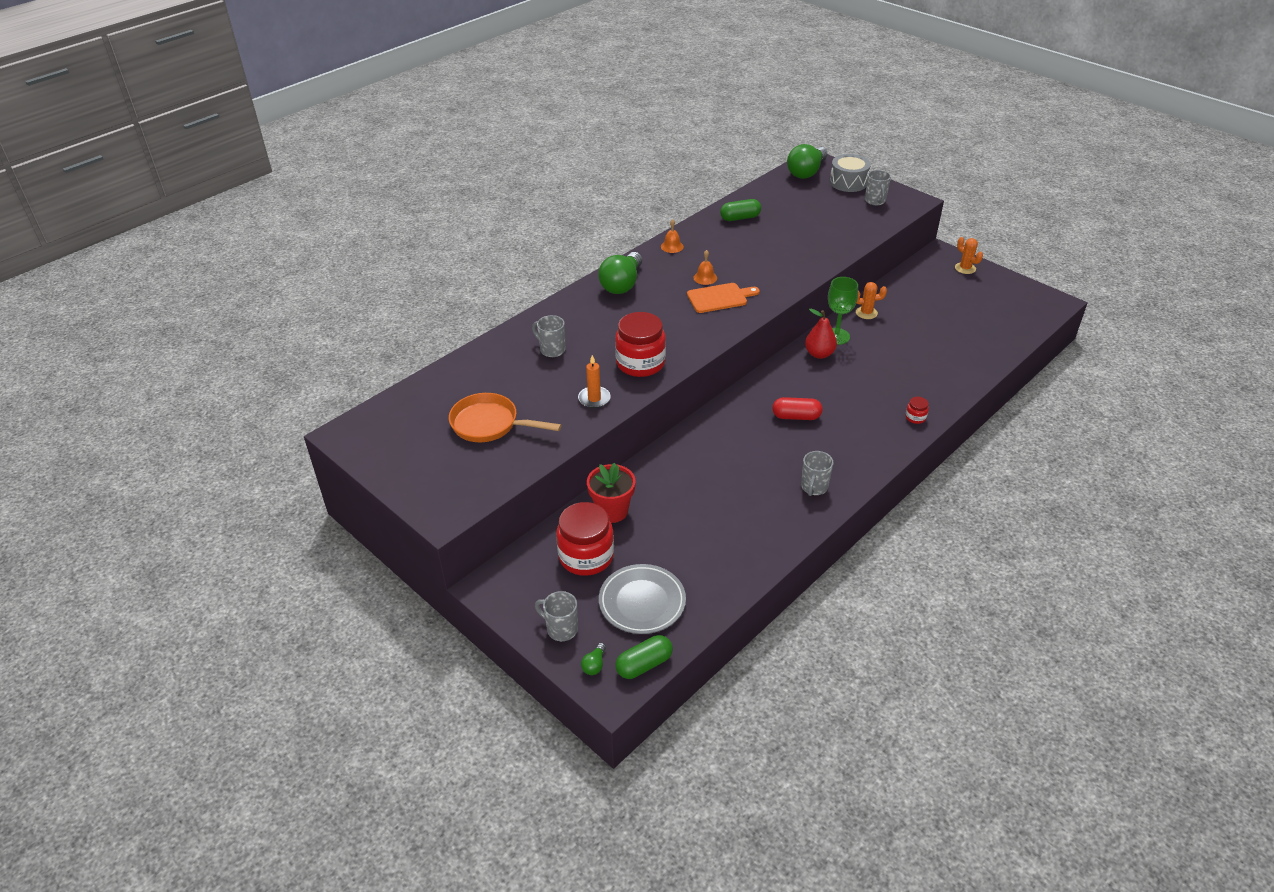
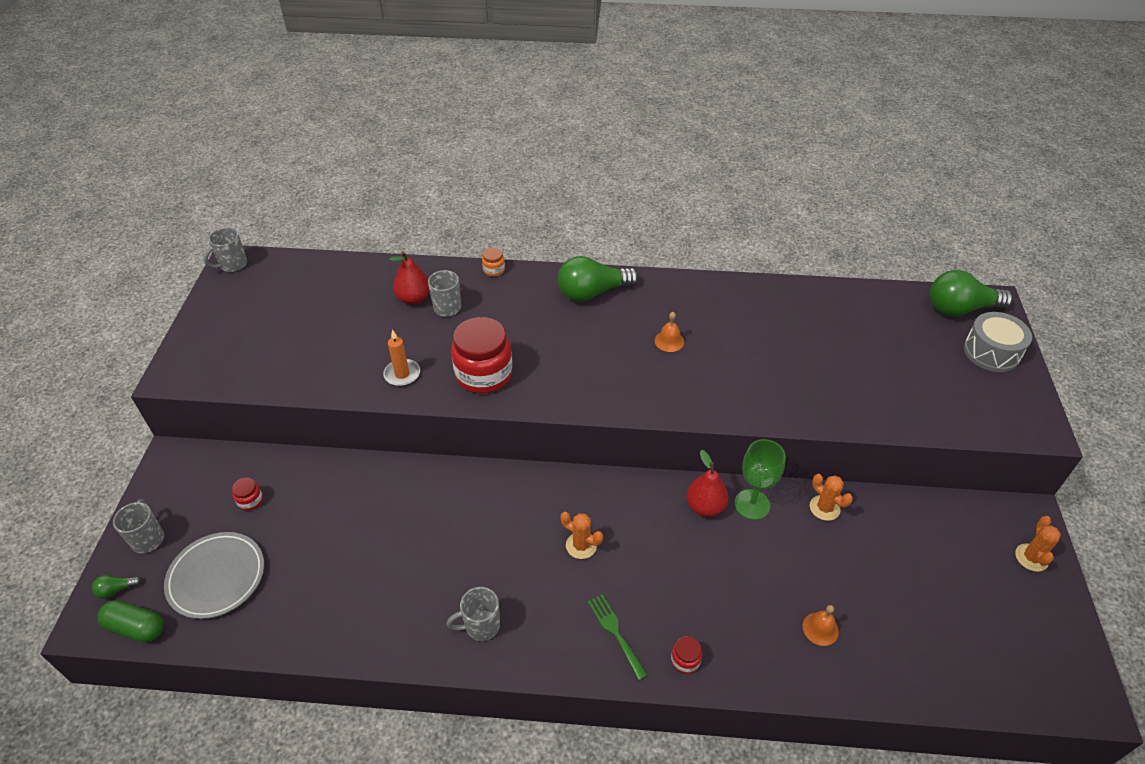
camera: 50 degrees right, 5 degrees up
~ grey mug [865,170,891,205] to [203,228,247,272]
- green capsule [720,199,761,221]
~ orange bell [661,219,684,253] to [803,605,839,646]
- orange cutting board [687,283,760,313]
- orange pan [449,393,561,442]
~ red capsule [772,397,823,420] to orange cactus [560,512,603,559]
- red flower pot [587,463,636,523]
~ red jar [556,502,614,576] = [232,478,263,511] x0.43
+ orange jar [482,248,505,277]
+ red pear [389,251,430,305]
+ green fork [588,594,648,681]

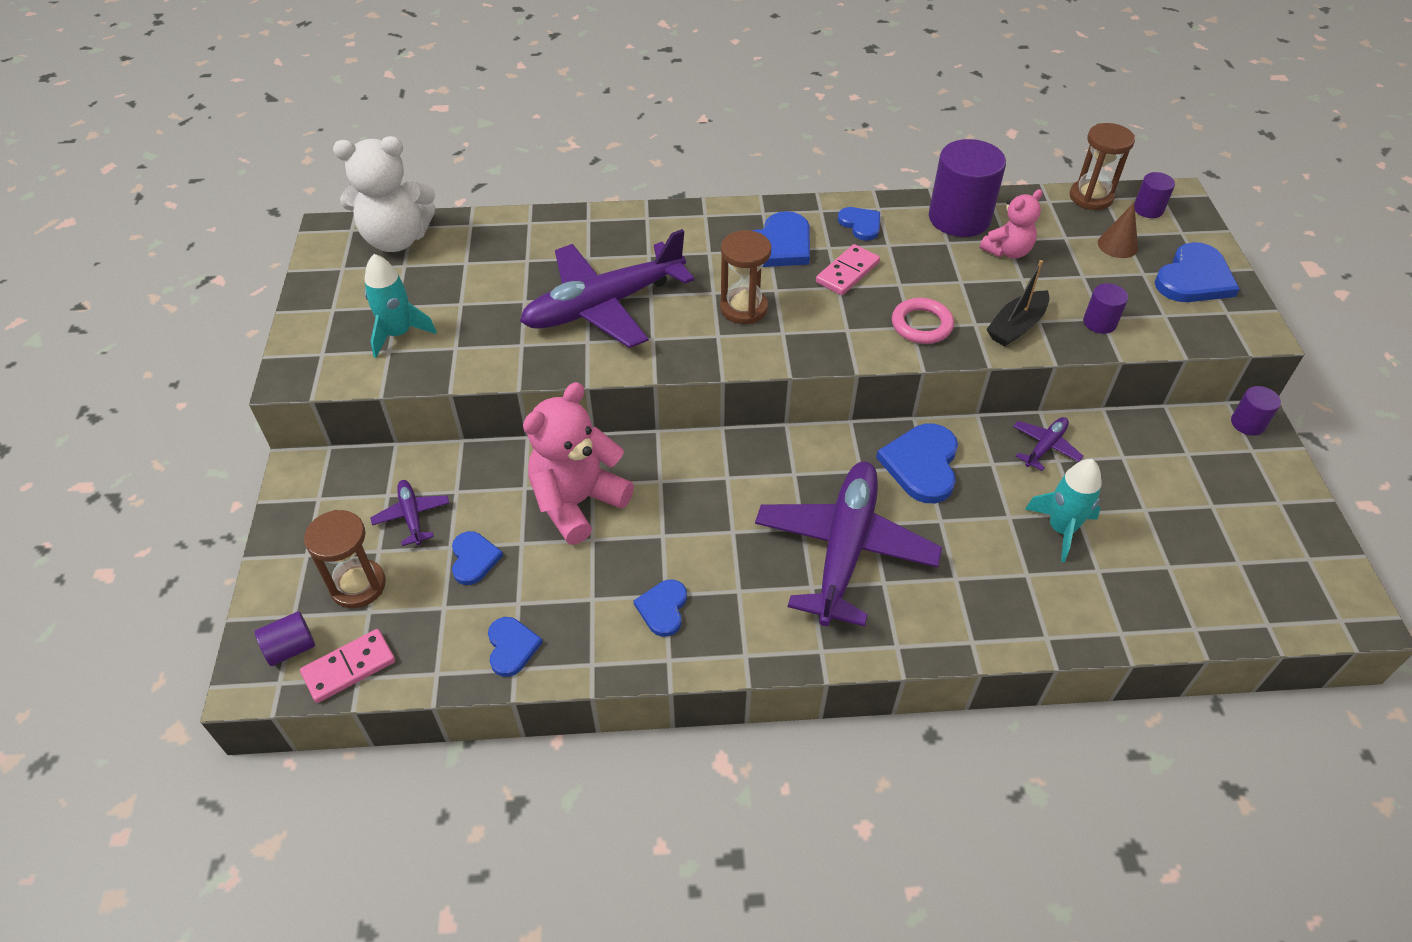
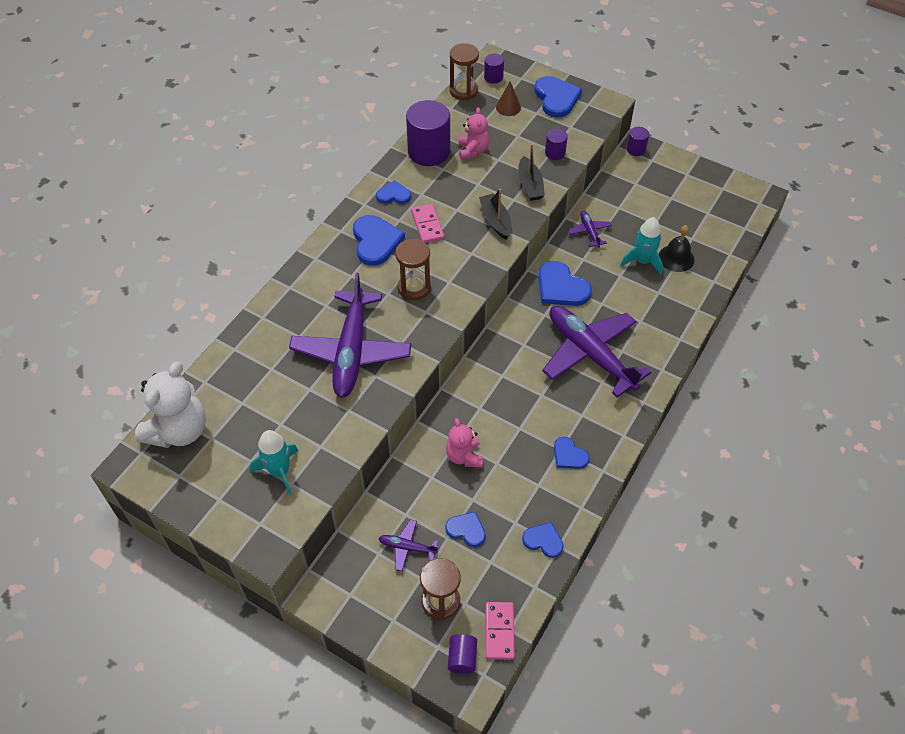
camera: 55 degrees left, 5 degrees up
~ pink ring [892,298,954,344] to black boat [479,189,511,240]
~ pink teddy bear [523,382,634,544] = [446,418,483,467] x0.58
+ black bell [659,225,694,272]

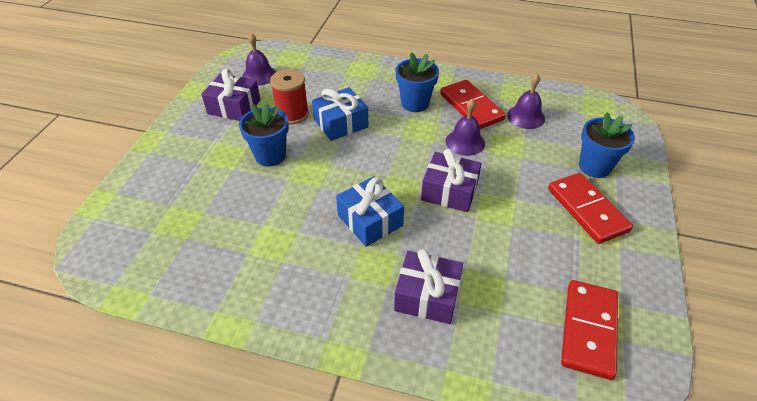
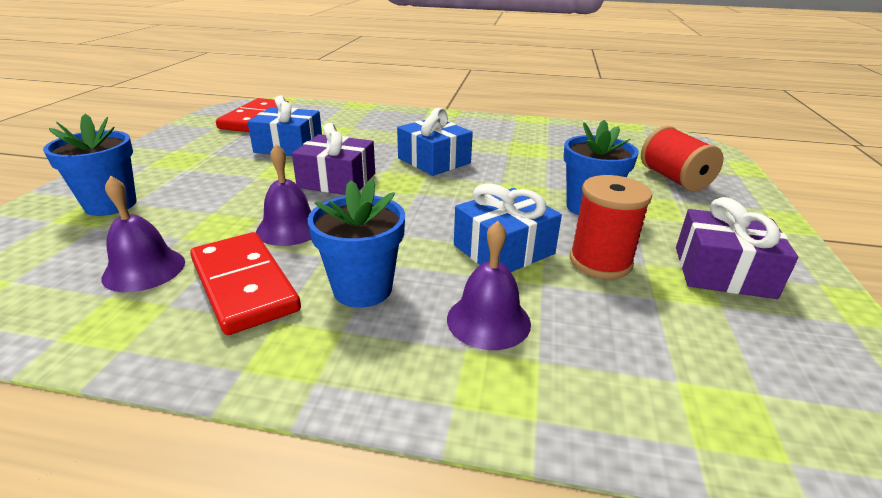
camera: 175 degrees right, 15 degrees down
~ purple bell [242,33,276,86] to [447,221,531,350]
- red domino [548,173,633,244]
- purple gift [394,249,463,324]
+ blue gift [248,96,322,156]
+ red spool [641,126,724,192]

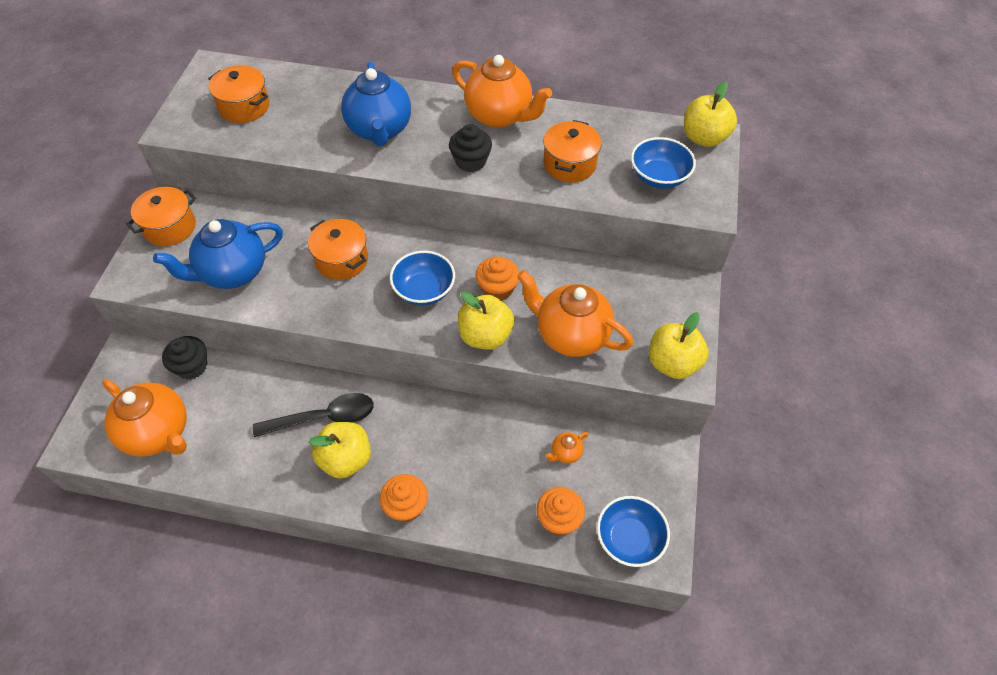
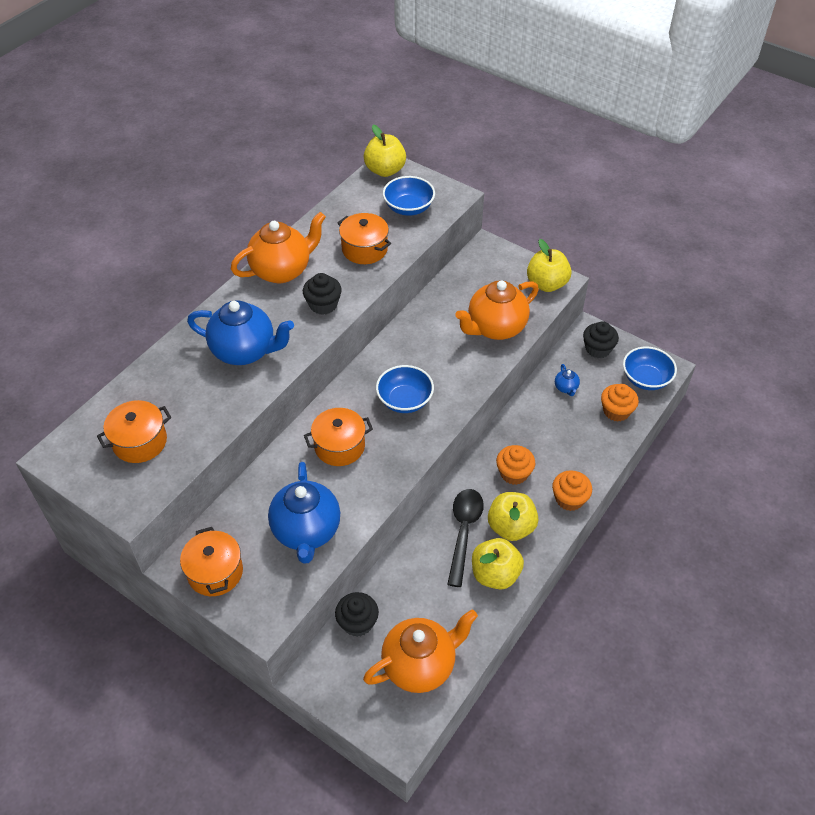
camera: 65 degrees left, 5 degrees down
~ orange cupcake [476,256,519,301] to [496,445,535,485]
~ yellow apple [458,291,514,350] to [472,538,524,589]
~ orange teapot [545,432,588,463] to blue teapot [555,364,580,396]
+ black cupcake [583,321,619,358]

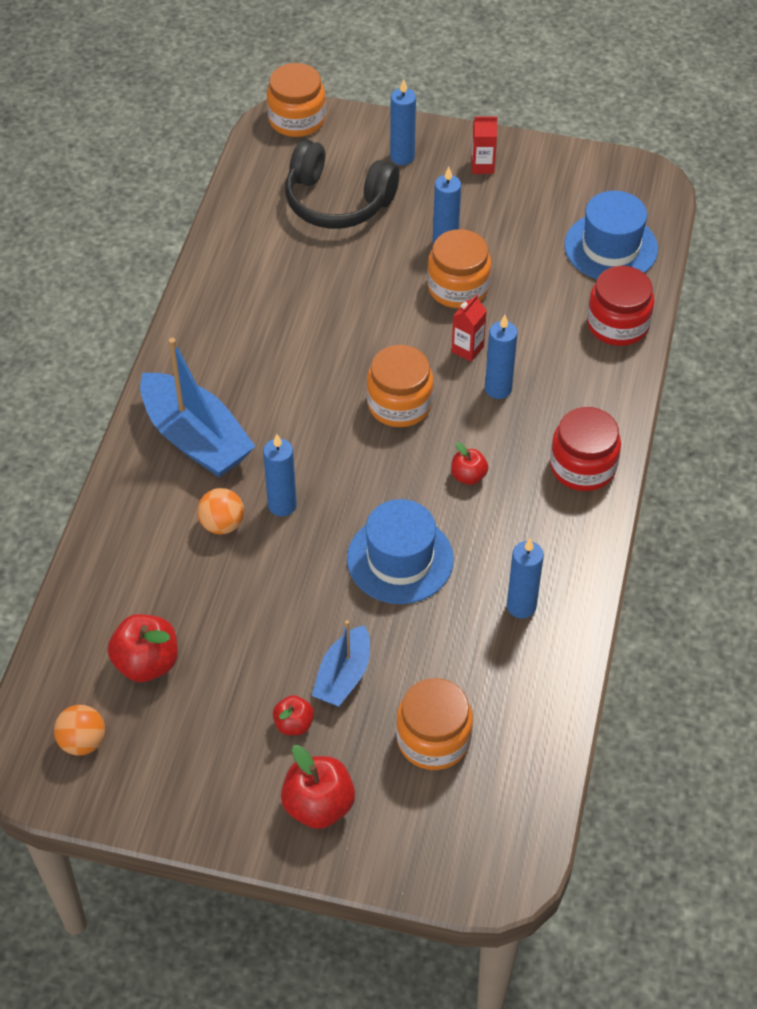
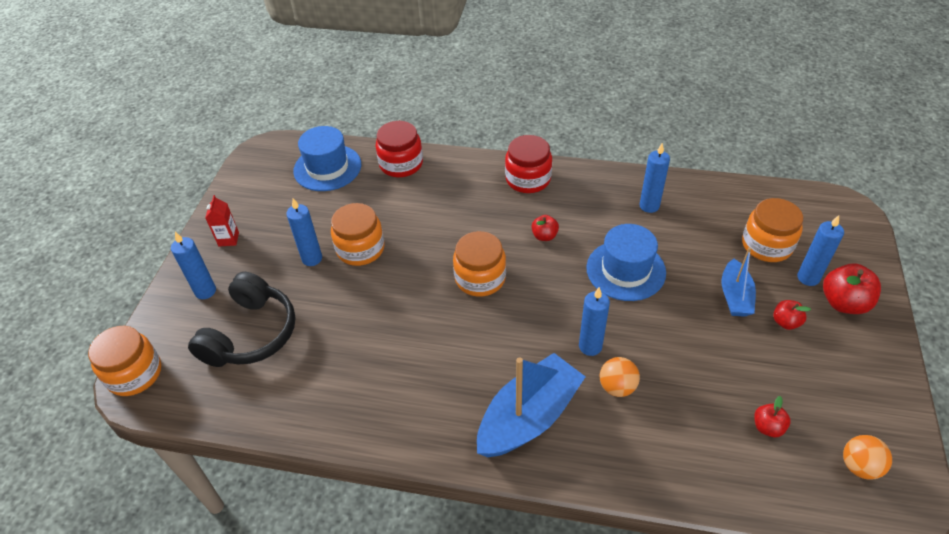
camera: 90 degrees left, 5 degrees down
- red carton [451,294,487,362]
~ blue candle [485,315,518,399] to [797,215,844,286]
~ red apple [108,614,178,682] = [754,396,791,437] x0.58
~ blue boat [312,620,370,706] = [722,247,756,317] 75 degrees clockwise

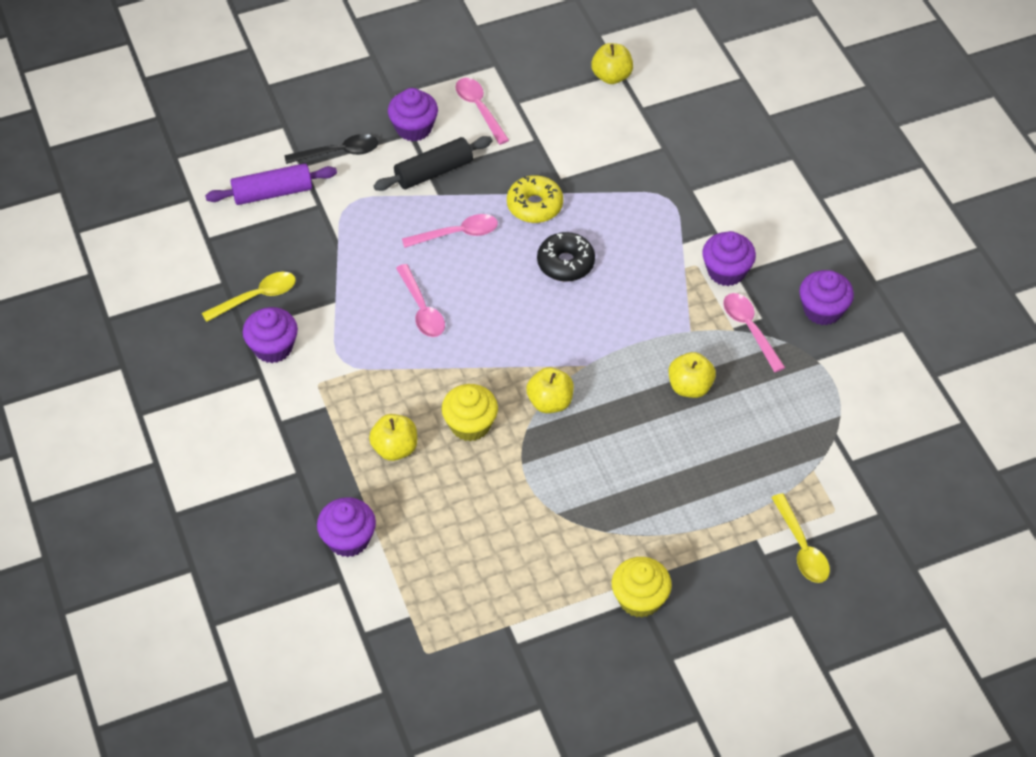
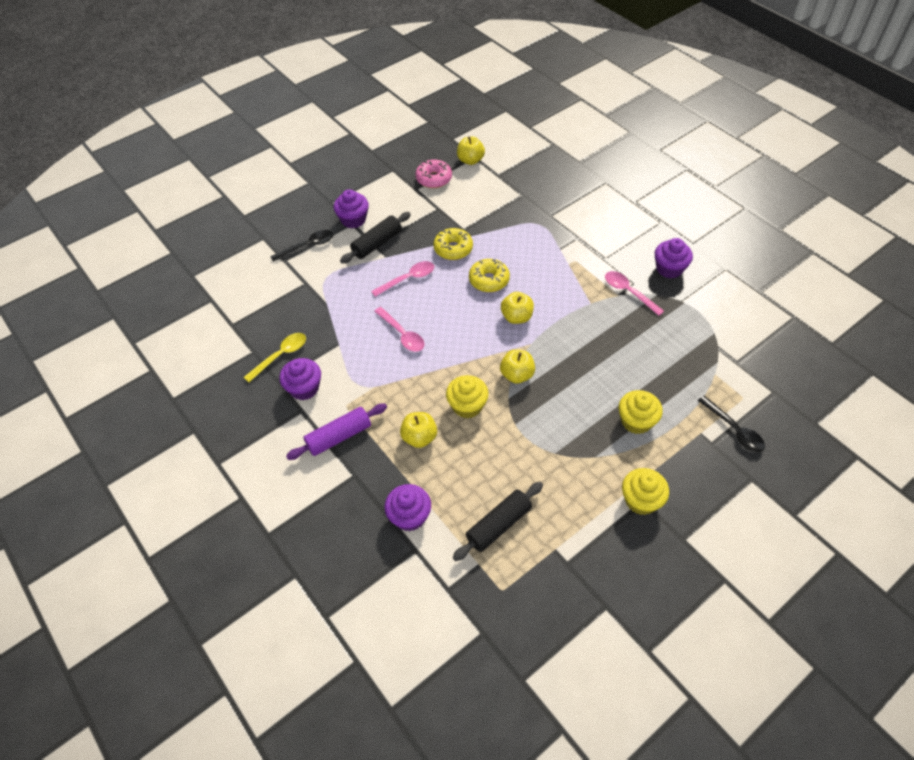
camera: 15 degrees left, 0 degrees up
- pink spoon [456,78,509,145]
~ purple rolling pin [205,163,337,205] to [286,403,387,460]
- purple cupcake [703,231,756,286]
~ black donut [537,232,595,282] to yellow donut [469,259,510,292]
~ yellow apple [669,352,716,398] to [501,292,534,324]
~ yellow spoon [771,493,830,583] to black spoon [698,396,765,453]
+ pink donut [416,159,452,188]
+ yellow cupcake [619,390,663,434]
+ black rolling pin [453,482,543,561]

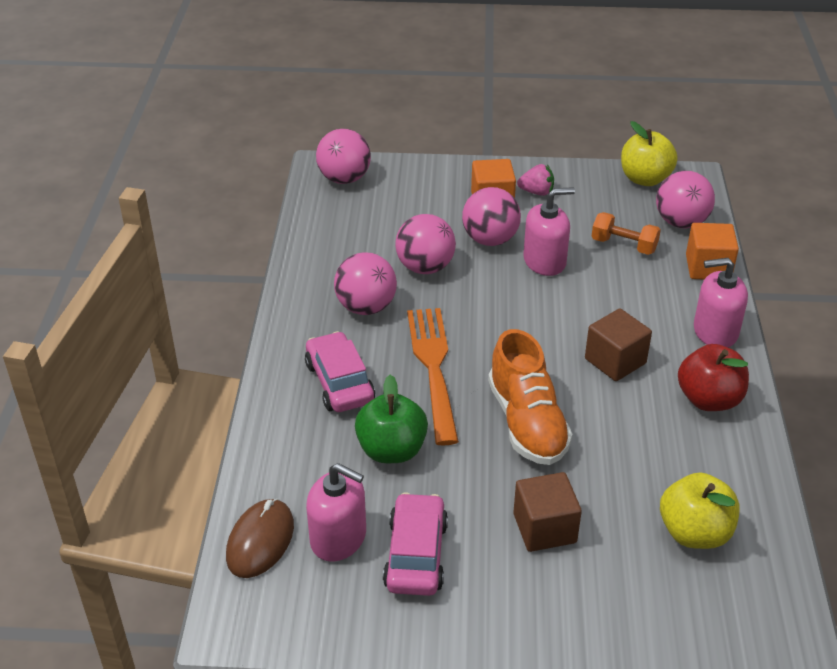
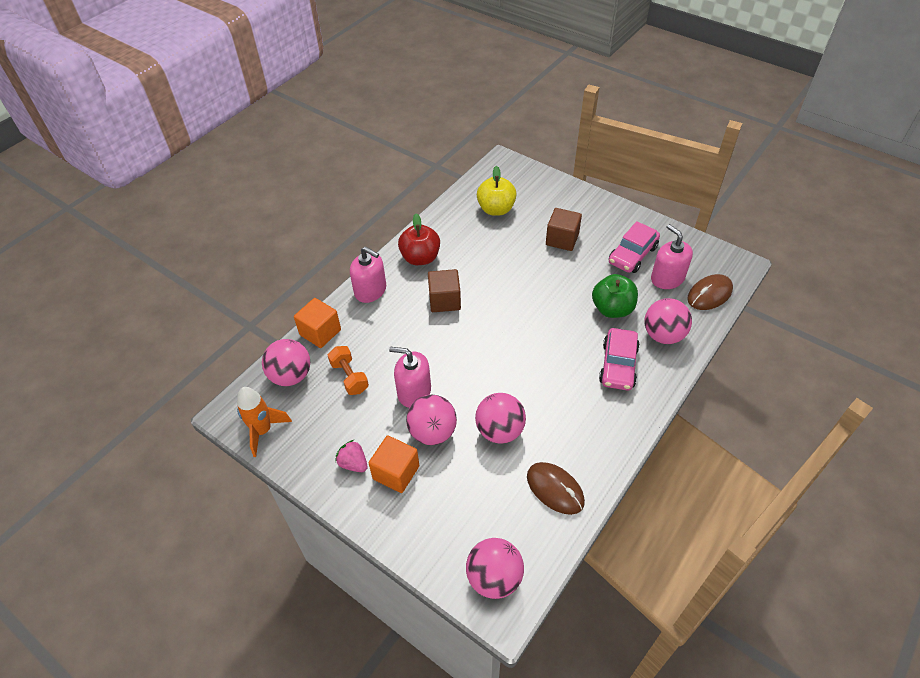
camera: 145 degrees left, 10 degrees up
~ yellow apple [621,121,678,186] to orange rocket [237,387,292,457]
~ pink ball [334,252,397,315] to [644,298,692,344]
- orange fork [407,308,459,446]
- orange shoe [488,329,572,465]
+ brown mouse [527,462,585,515]

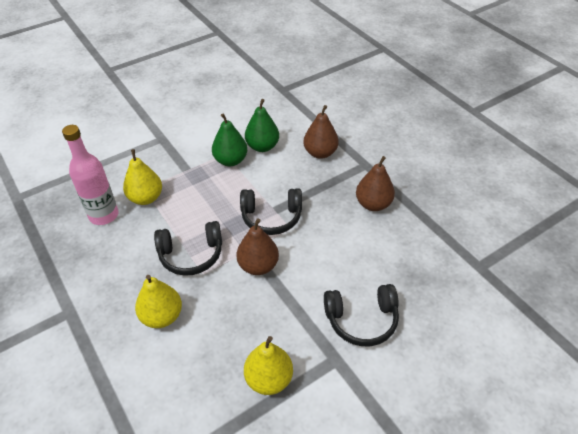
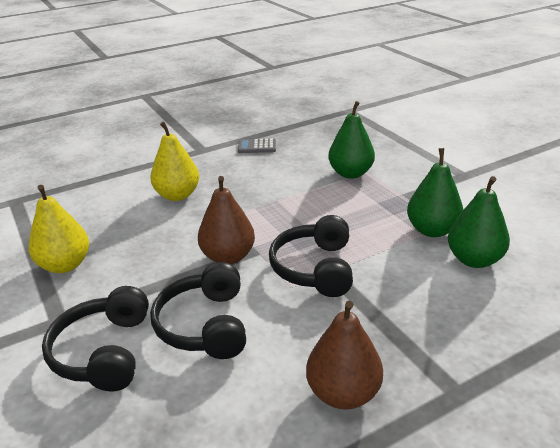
camera: 95 degrees right, 15 degrees down
- brown pear [303,105,339,159]
- pink bottle [62,125,118,225]
~ yellow pear [123,149,162,205] to green pear [328,101,375,179]
~ black headphones [154,221,222,276] to [150,262,246,359]
+ grey calculator [238,138,276,153]

